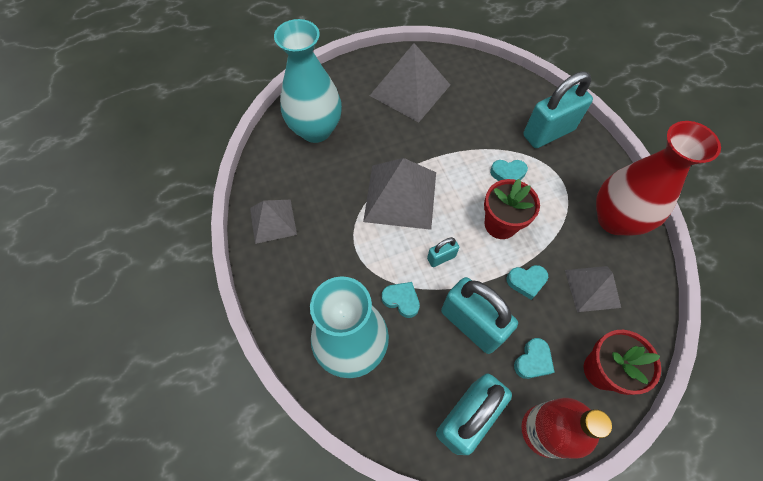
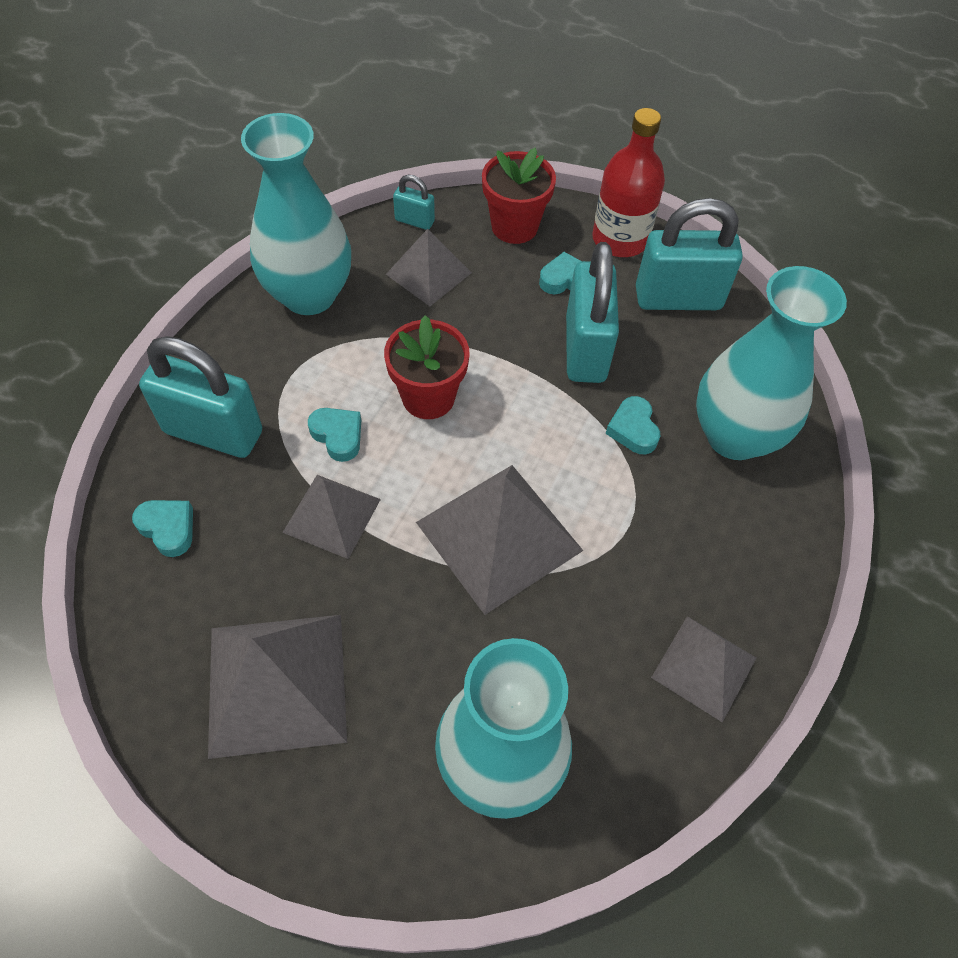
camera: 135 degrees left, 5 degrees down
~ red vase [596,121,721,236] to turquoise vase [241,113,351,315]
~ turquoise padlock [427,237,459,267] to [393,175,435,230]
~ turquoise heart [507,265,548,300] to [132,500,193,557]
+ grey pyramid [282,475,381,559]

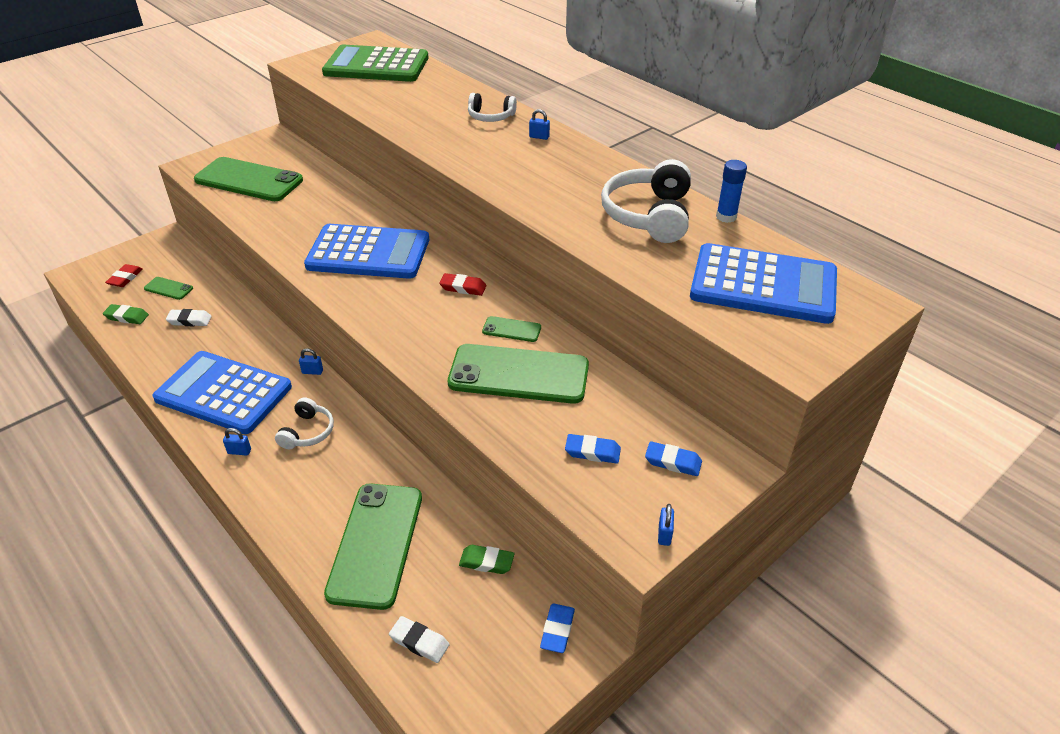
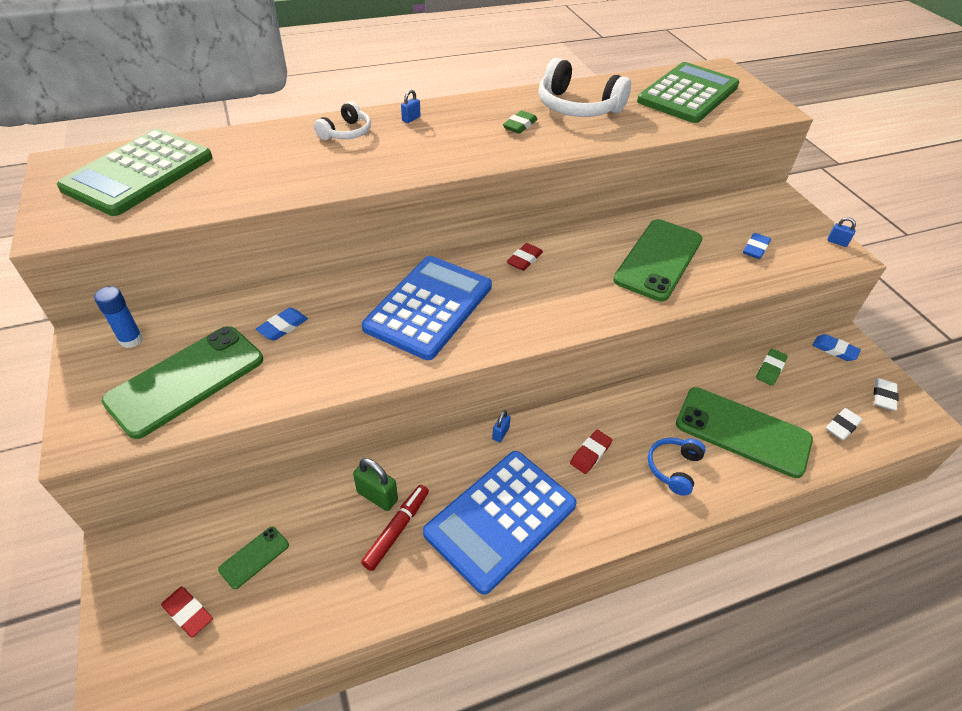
camera: 70 degrees left, 5 degrees up
~ blue glue stick [716,160,747,223] to [94,286,143,348]
~ blue calculator [690,243,837,324] to green calculator [637,62,739,123]
~ green eraser [103,304,149,324] to [503,110,538,134]
~ white eraser [166,309,212,326] to [874,378,899,411]
- green phone [482,316,541,342]
~ white headphones [275,397,334,449] to red eraser [570,430,612,474]
- blue padlock [223,428,251,456]
~ blue eraser [645,441,702,476] to [256,308,308,341]
+ blue headphones [648,438,706,496]
+ green padlock [353,458,398,511]
+ red marker [361,485,429,571]

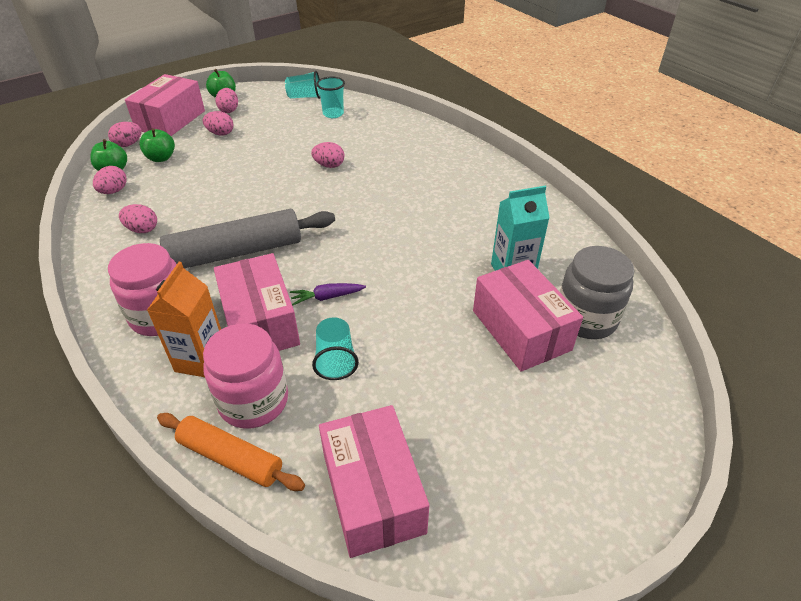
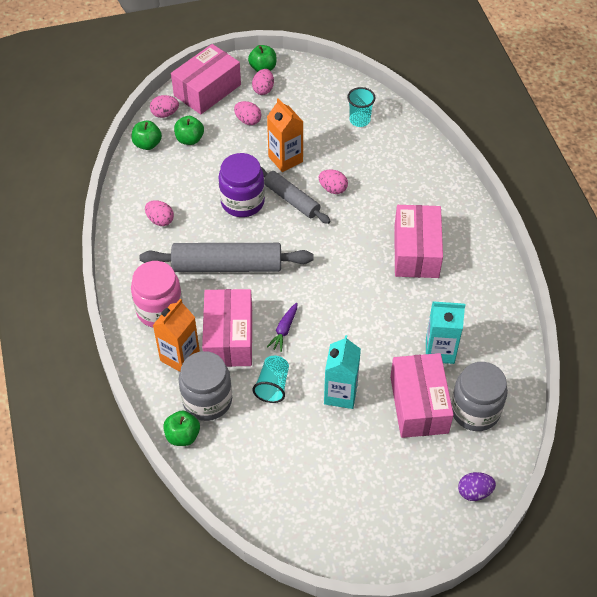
camera: 20 degrees right, 10 degrees up
- turquoise cup [285,71,321,99]
- pink egg [93,166,127,194]
~ purple carrot [290,283,366,306] = [267,303,297,352] 75 degrees counterclockwise
~ pink jar [203,324,288,429] to grey jar [179,351,232,421]
~ pink box [319,405,429,558] to [394,205,443,278]
~ orange rolling pin [157,413,305,491] to green apple [163,410,200,446]
+ orange carton [267,98,303,172]
+ purple jar [218,153,265,217]
+ grey rolling pin [261,167,330,224]
+ turquoise carton [324,335,361,409]
+ purple egg [458,472,496,501]

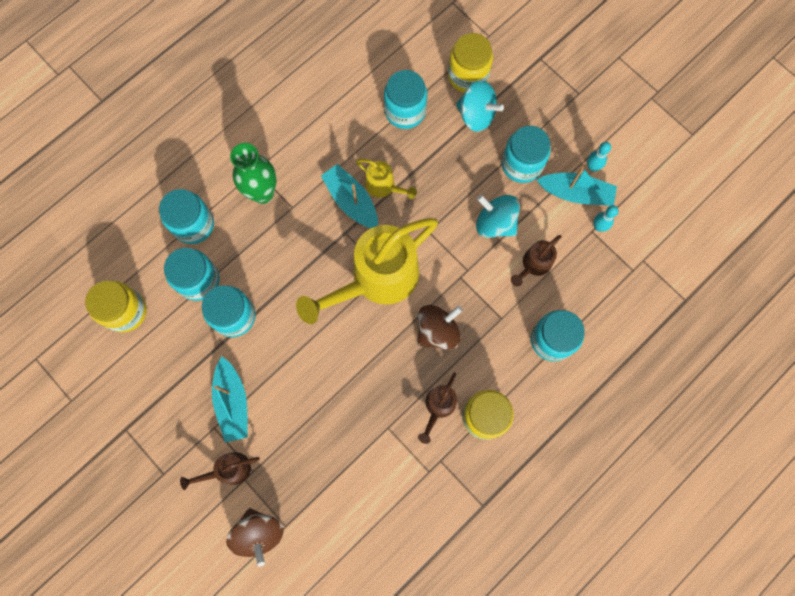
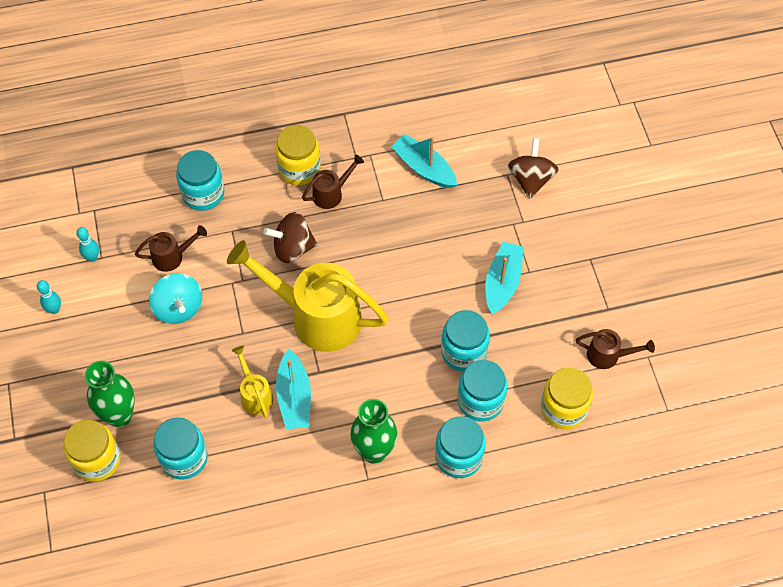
camera: 150 degrees left, 15 degrees down
~ turquoise spinning top [456,80,504,132] to green vase [85,361,135,427]
- turquoise jar [502,126,551,183]
~ turquoise boat [537,167,617,206] to [391,134,457,188]
~ yellow watering can [296,218,438,324] = [227,240,389,352] 150 degrees counterclockwise
~ brown watering can [180,452,260,490] to [576,329,655,369]

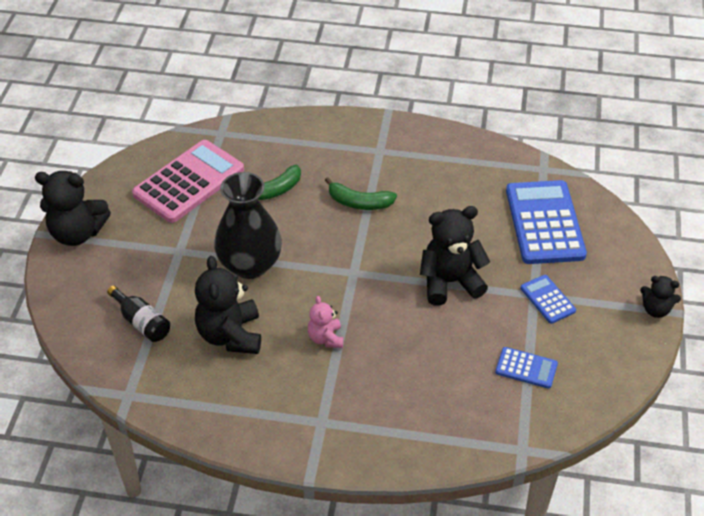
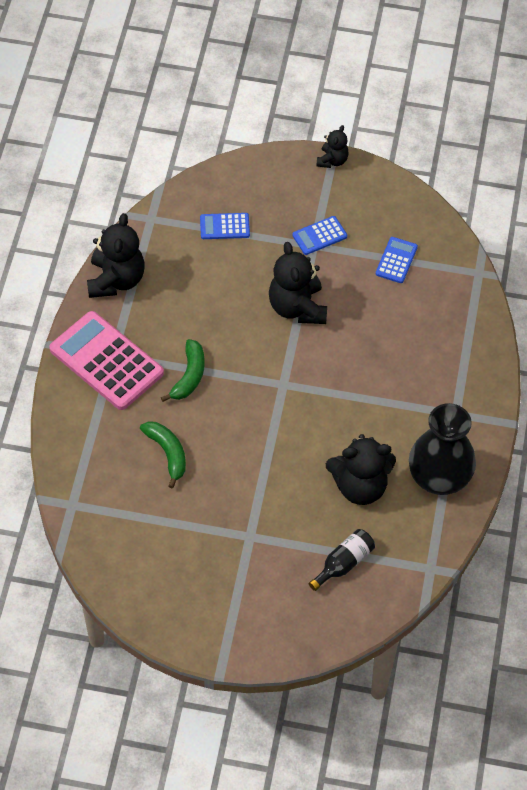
camera: 90 degrees left, 10 degrees up
~ pink calculator [132,140,244,223] to [49,311,164,410]
~ black teddy bear [35,171,111,246] to [87,213,145,298]
~ black vase [214,172,282,279] to [409,403,476,495]
~ blue calculator [506,180,587,264] = [200,213,250,239] x0.48
- pink teddy bear [308,296,344,348]

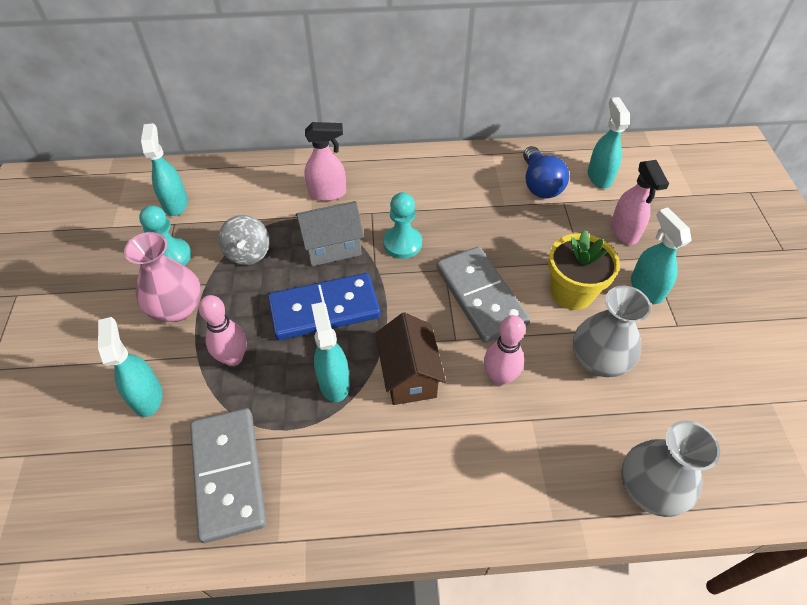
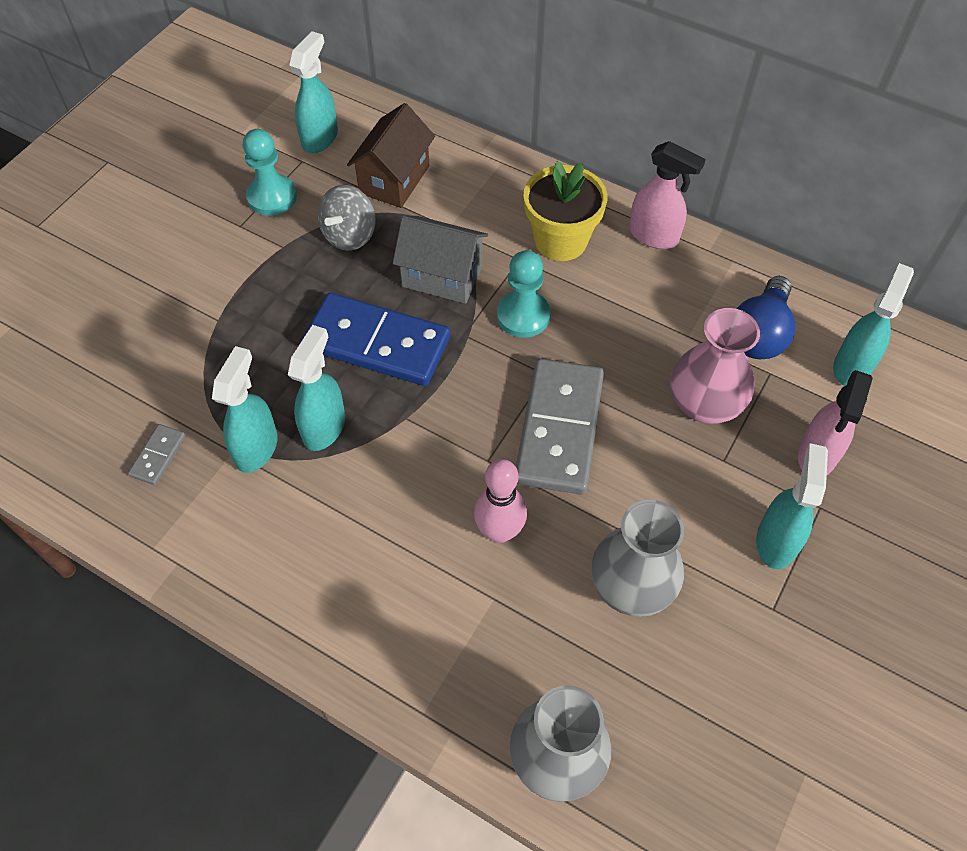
camera: 35 degrees right, 5 degrees up
~ pink spray bottle [304,122,346,201] to [629,141,706,249]
~ yellow flower pot [548,230,620,310] to [524,161,607,261]
~ pink vase [124,232,201,322] to [670,308,760,424]
- pink bowling pin [198,295,247,366]
~ brown house [375,312,446,405] to [347,103,435,208]
~ turquoise spray bottle [98,317,162,417] to [212,346,277,473]
~ grey domino [190,408,266,543] = [128,424,186,485] x0.43

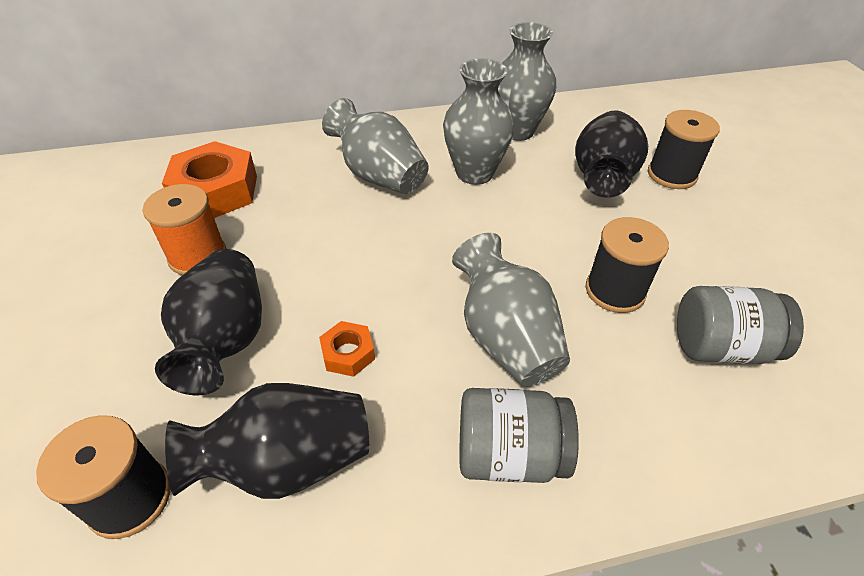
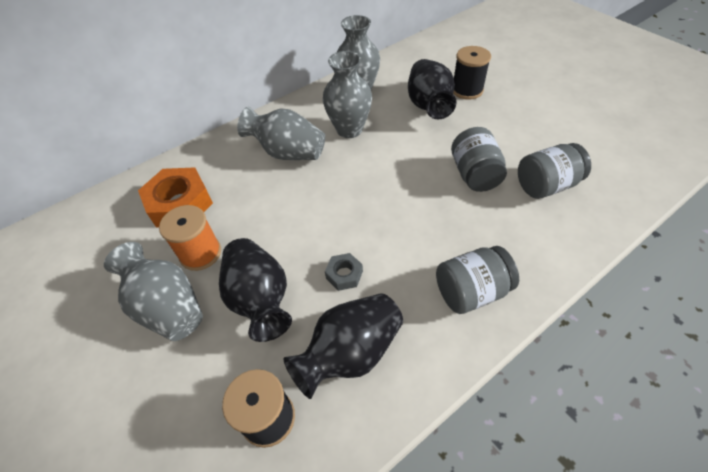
camera: 20 degrees left, 5 degrees up
~ black spool [586,217,669,313] to grey jar [451,127,507,192]
~ grey vase [452,233,570,387] to [104,242,203,341]
~ orange nut [319,321,375,377] to grey nut [325,253,363,291]

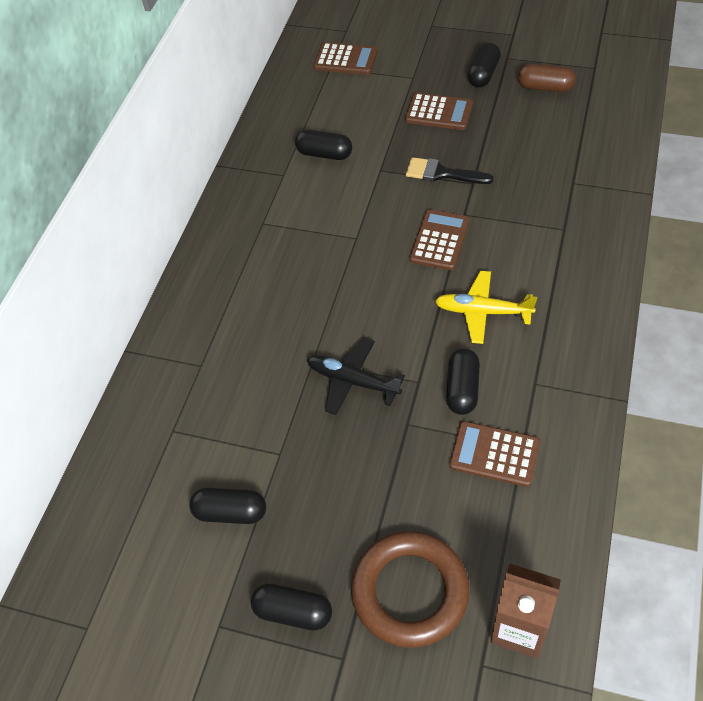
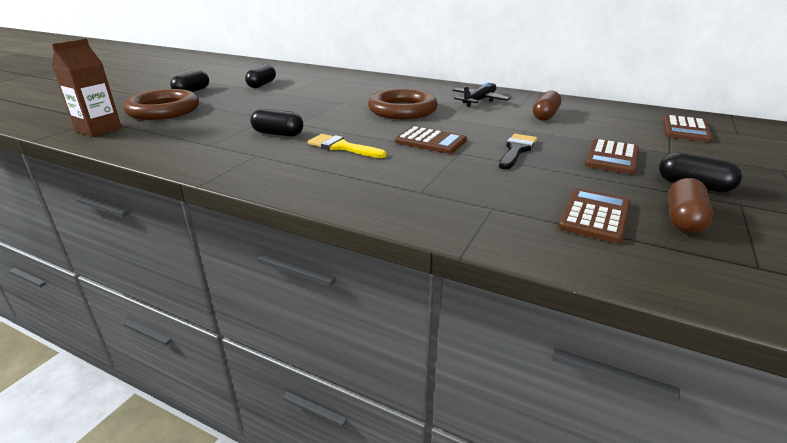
camera: 95 degrees right, 25 degrees down
~ black capsule [295,130,352,160] to brown capsule [533,90,561,120]
~ yellow plane [435,271,537,344] to yellow brush [308,134,386,158]
~ black plane [307,338,405,415] to [452,82,511,107]
~ brown calculator [449,421,540,487] to [558,188,630,243]
+ brown ring [368,89,438,119]

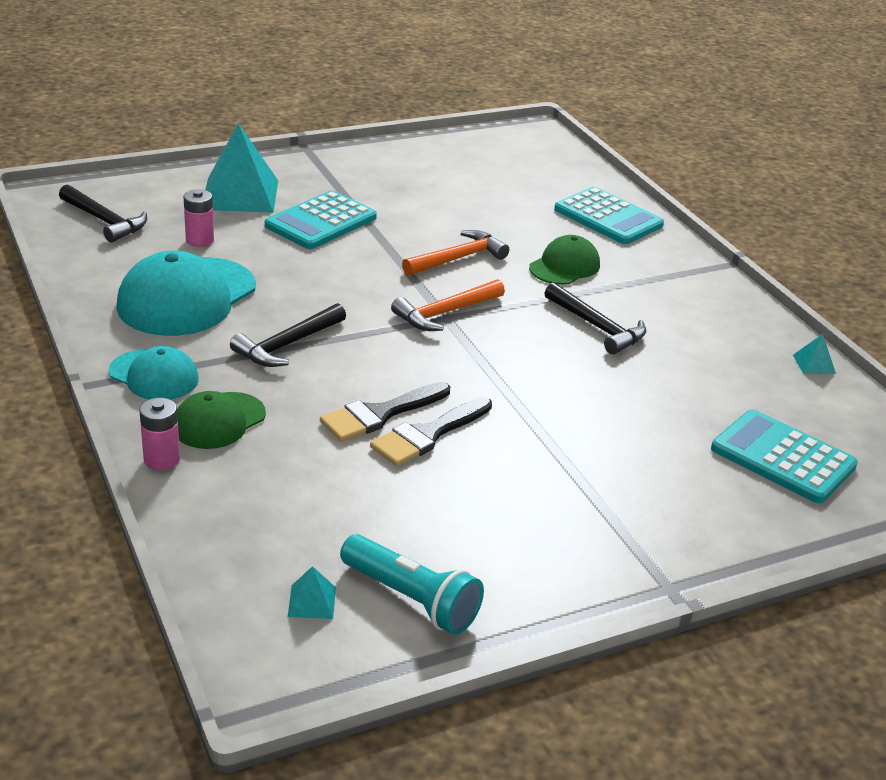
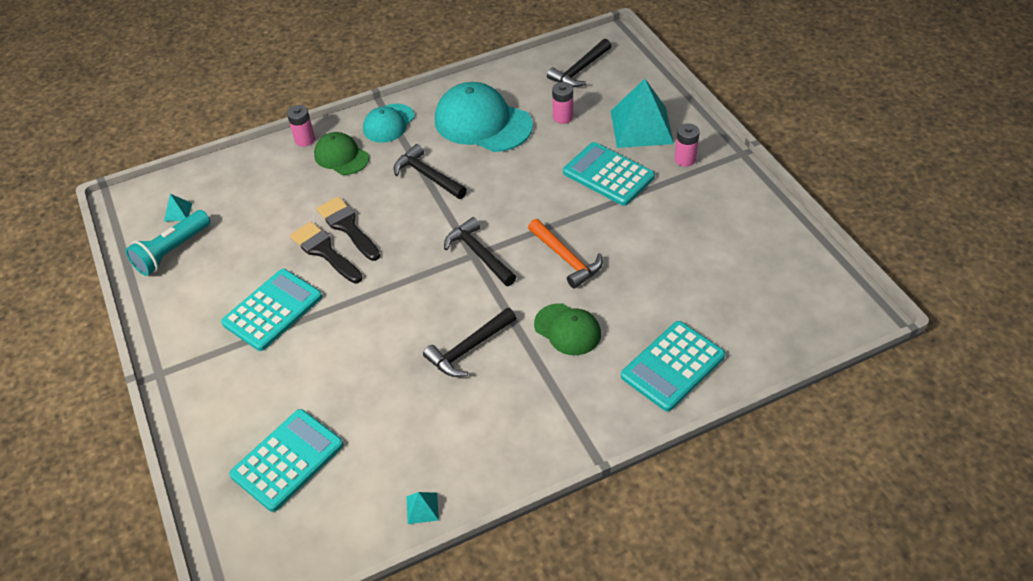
camera: 95 degrees right, 15 degrees up
~ orange hammer [391,279,505,331] to black hammer [444,217,516,286]
+ pink battery [675,123,700,167]
+ turquoise calculator [221,269,322,351]

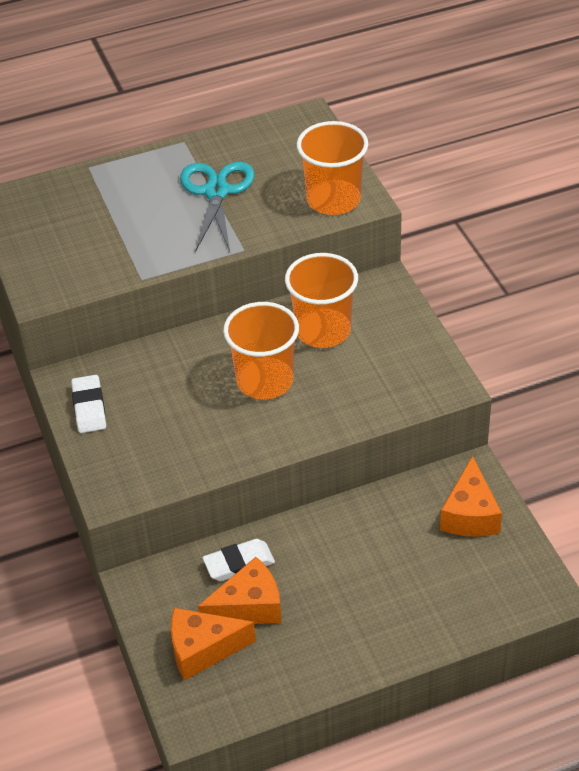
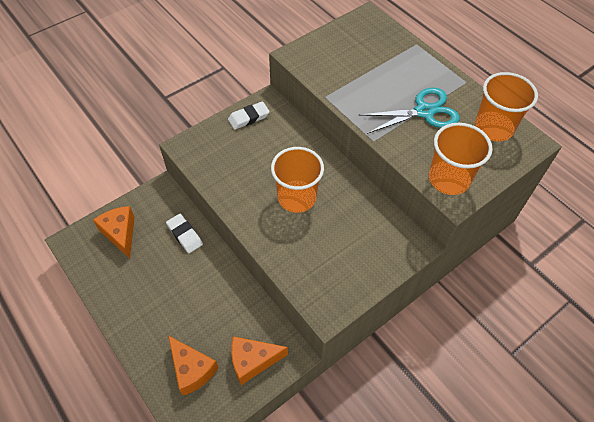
camera: 70 degrees right, 10 degrees up
~ orange cup [285,253,358,348] to [475,72,538,142]
~ orange cheese [198,557,282,624] to [168,335,218,396]

